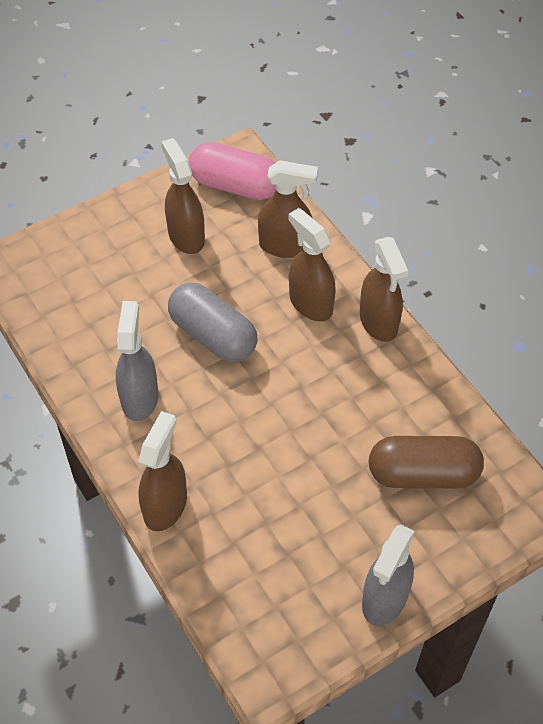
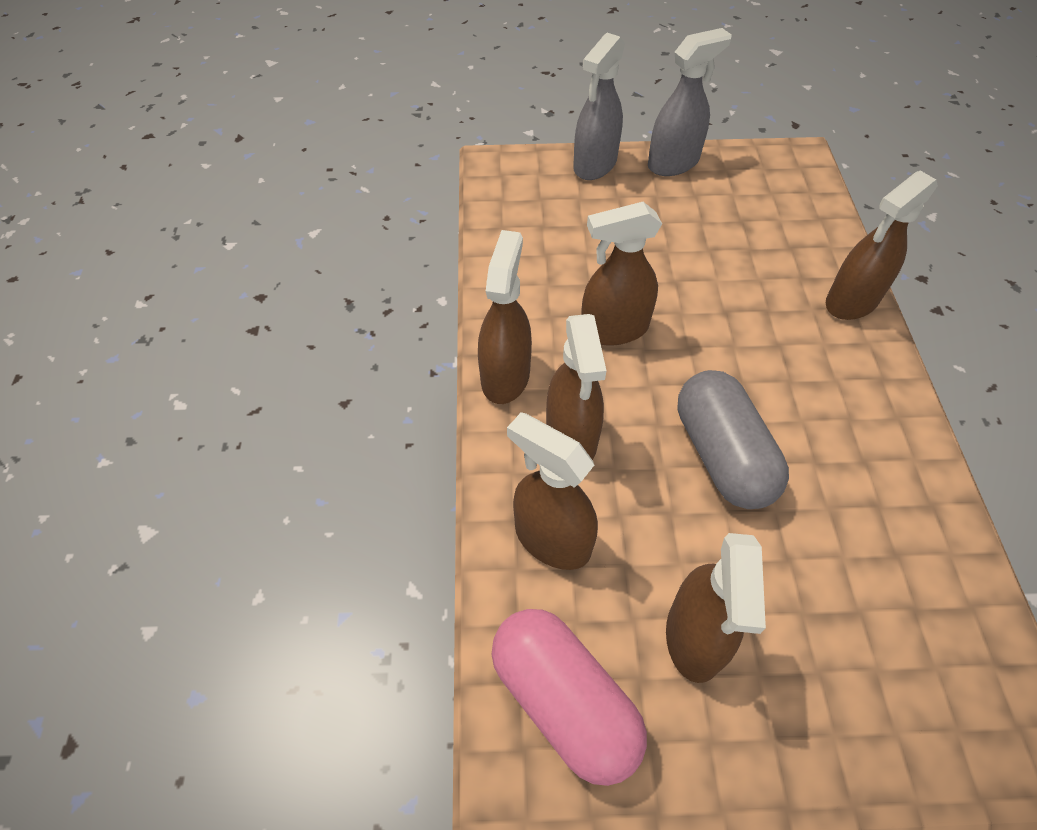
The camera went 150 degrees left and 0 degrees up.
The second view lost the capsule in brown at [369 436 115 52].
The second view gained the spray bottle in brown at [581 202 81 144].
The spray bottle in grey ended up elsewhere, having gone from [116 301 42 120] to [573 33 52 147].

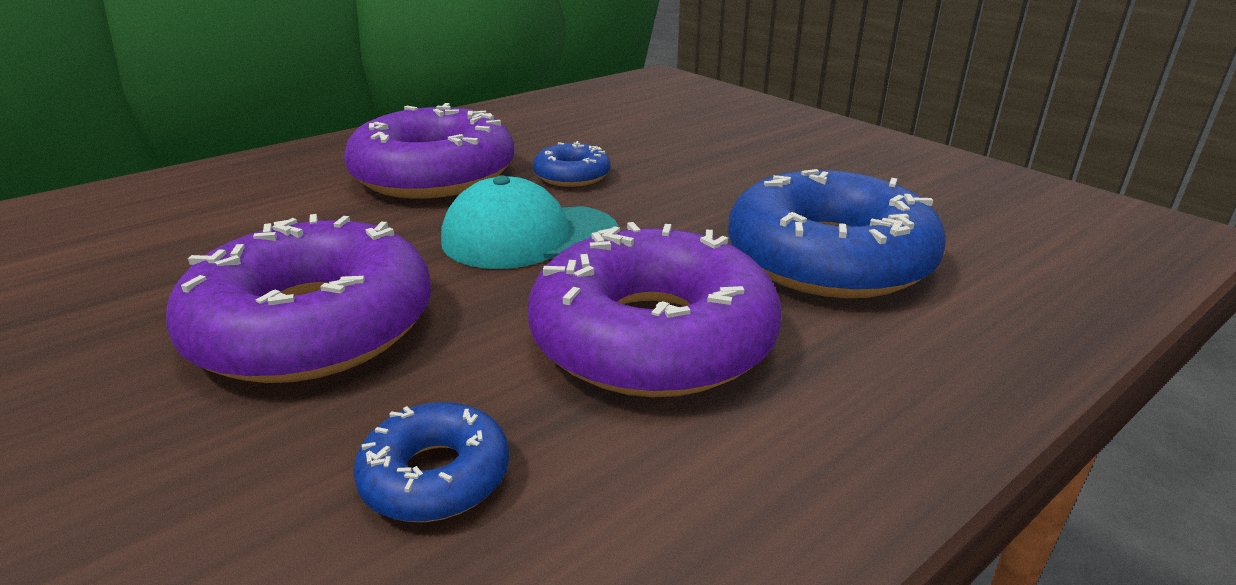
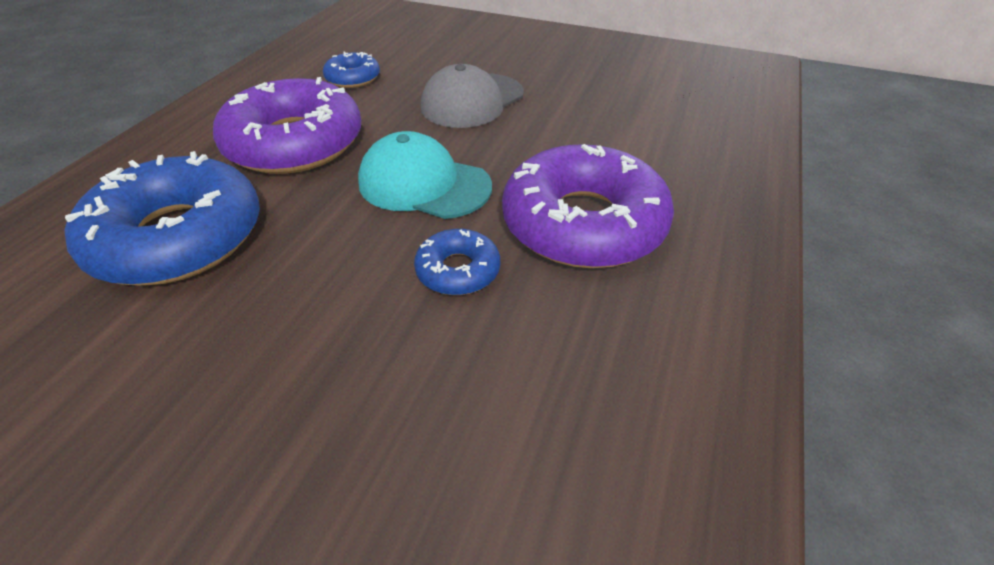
The camera went 150 degrees right and 15 degrees up.
Where the donut in purple stood at [166 214 265 169], the cap in grey came to stand at [421 64 103 64].
The cap in turquoise at [441 175 178 94] ended up facing another way, 120 degrees counterclockwise from before.

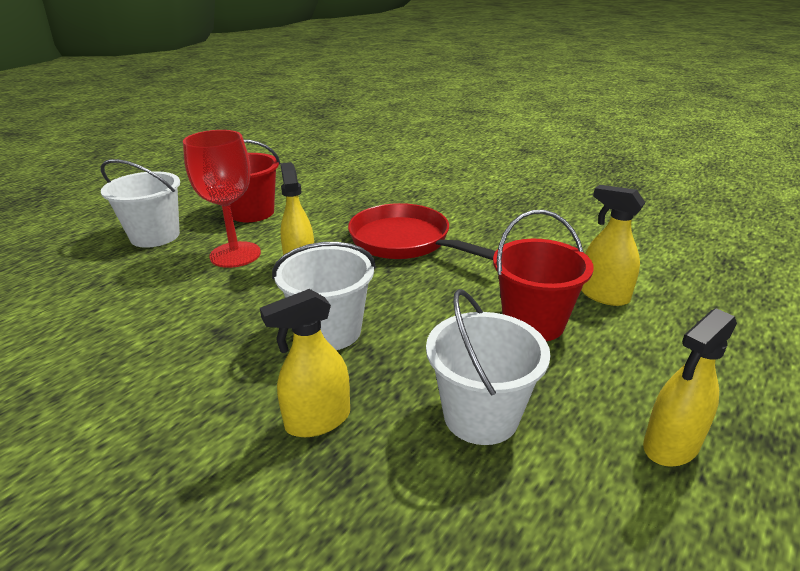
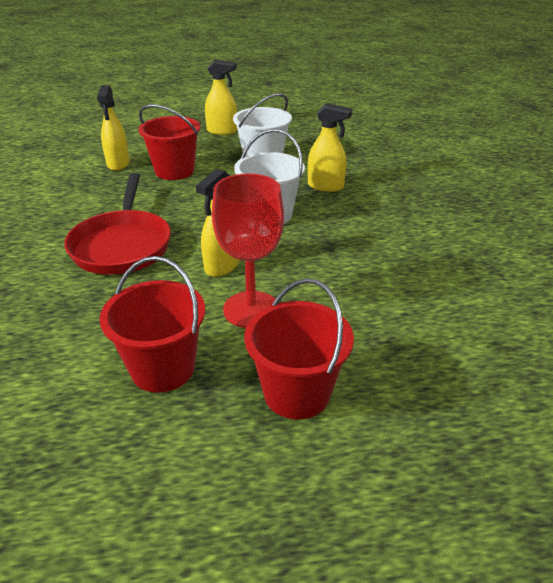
The camera went 135 degrees left and 5 degrees up.
What was the bucket in white at [101 159 79 89] turned into the bucket in red at [244 278 110 141].

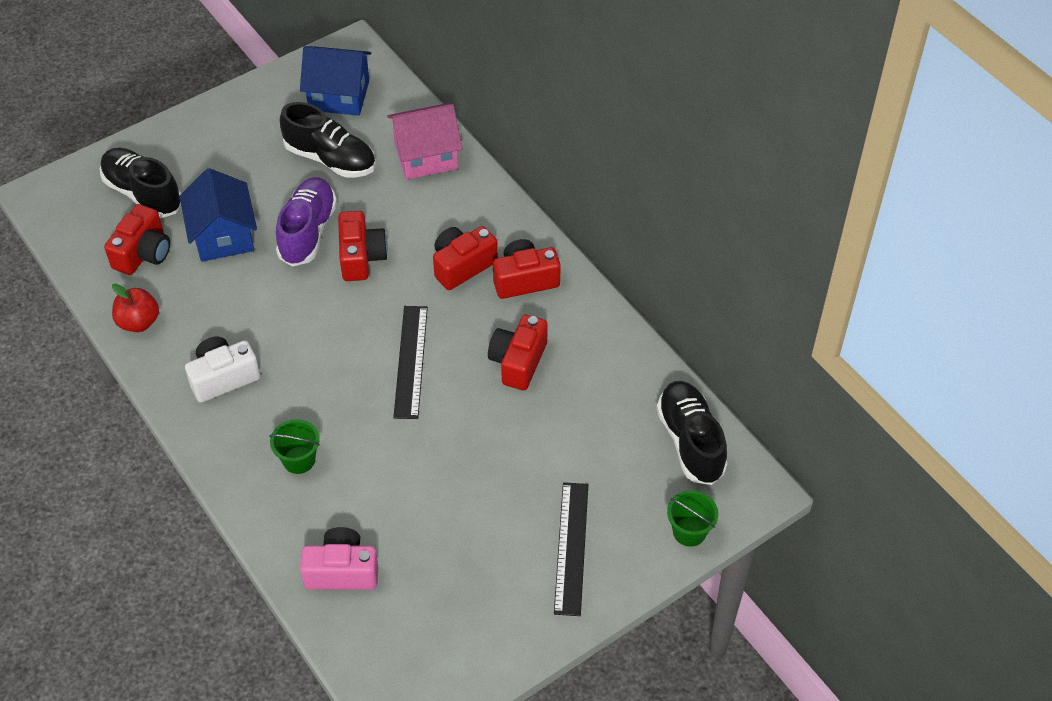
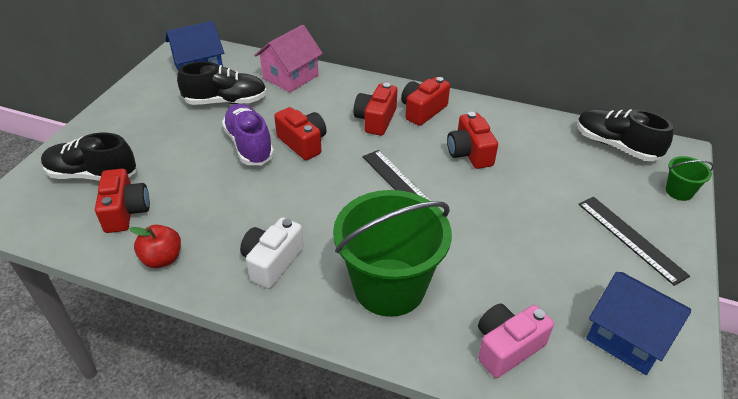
The camera went 35 degrees left and 10 degrees down.
The house in blue ended up elsewhere, having gone from [180 168 77 94] to [586 272 105 103].
The size of the bucket in green at [269 419 51 55] changed by a factor of 2.36.

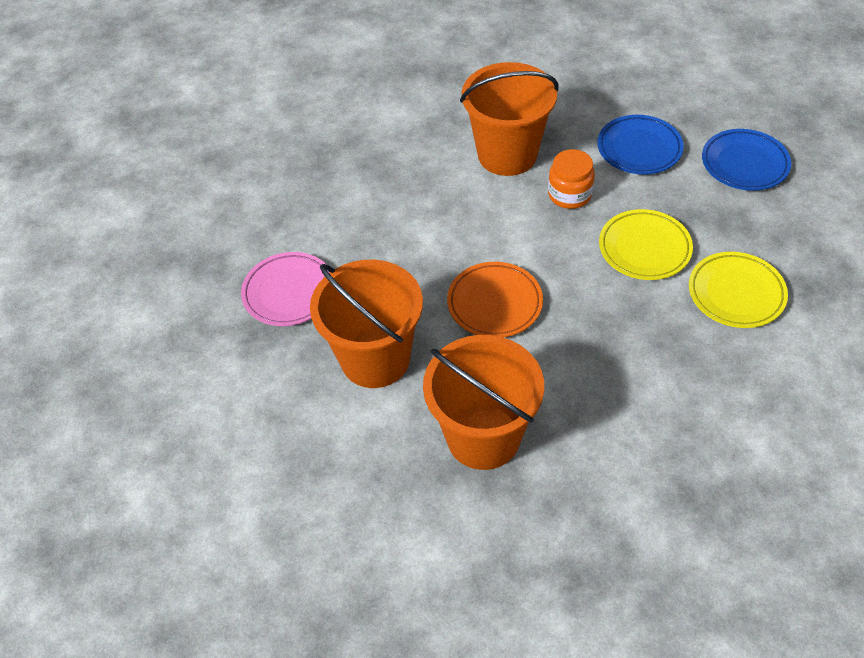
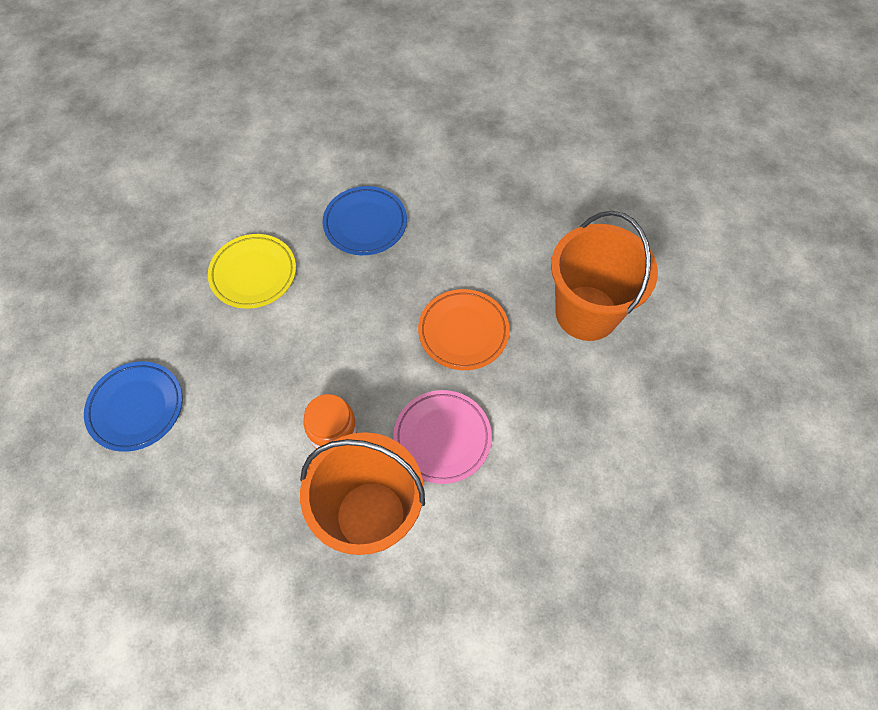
The camera went 165 degrees left and 10 degrees up.
The second view lost the bucket in orange at [423 335 121 135].
The second view lost the plate in yellow at [599 209 94 71].
The plate in pink ended up elsewhere, having gone from [241 252 89 74] to [393 390 99 94].
The plate in blue ended up elsewhere, having gone from [597 115 87 59] to [323 186 84 69].

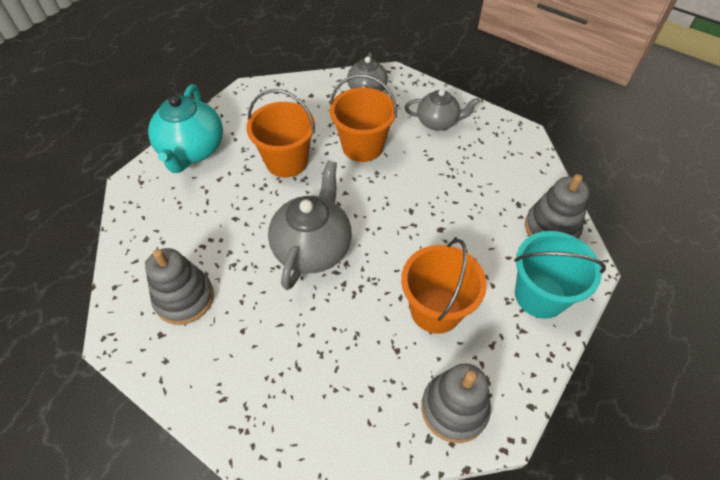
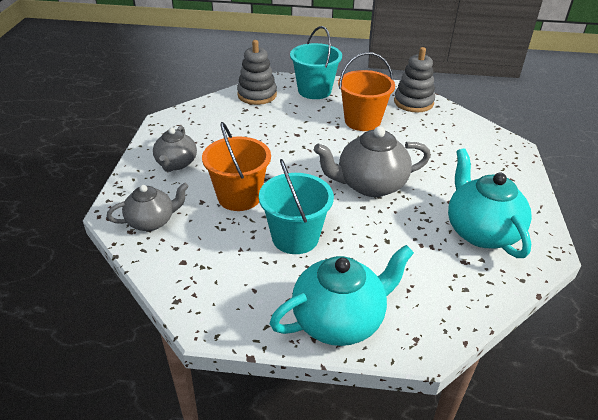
The camera went 120 degrees left and 15 degrees down.
Where the stacking toy in grey stood at [145 248 69 77], the teapot in turquoise came to stand at [448 148 84 110].
What was the bucket in orange at [246 89 69 88] turned into the bucket in turquoise at [259 159 75 95].
The teapot in grey at [404 89 76 42] ended up facing another way, 150 degrees counterclockwise from before.

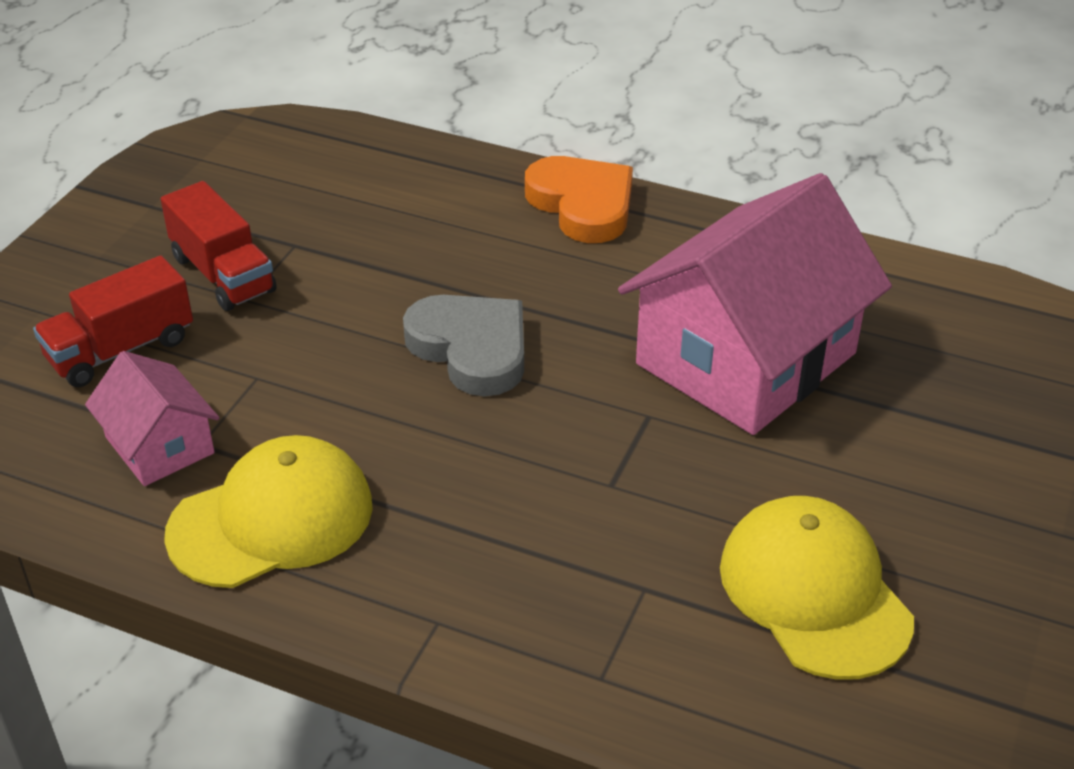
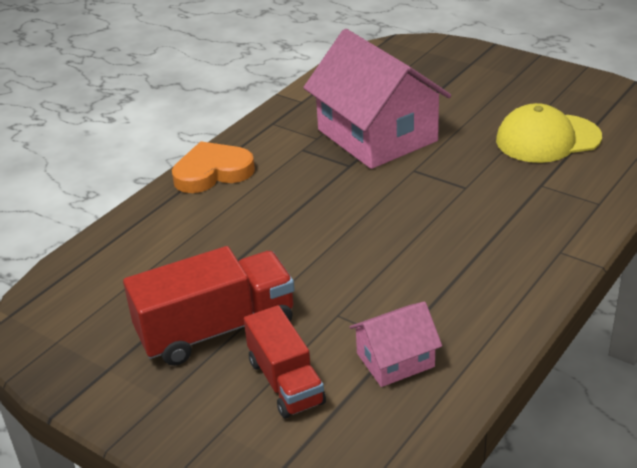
The camera went 75 degrees left and 5 degrees down.
The second view lost the cap in yellow at [164 435 209 153].
The second view lost the heart in grey at [403 295 121 101].
The size of the truck in red at [161 181 116 130] changed by a factor of 1.52.

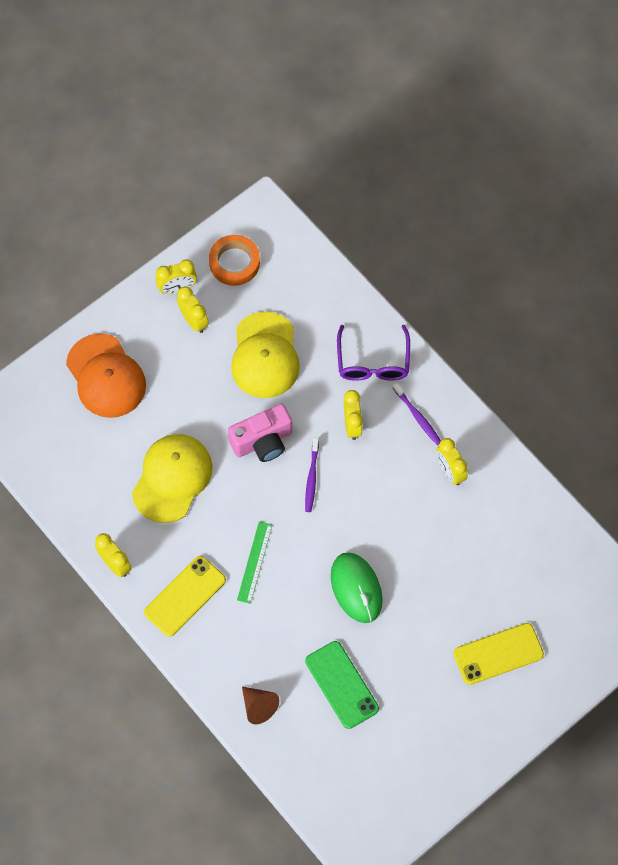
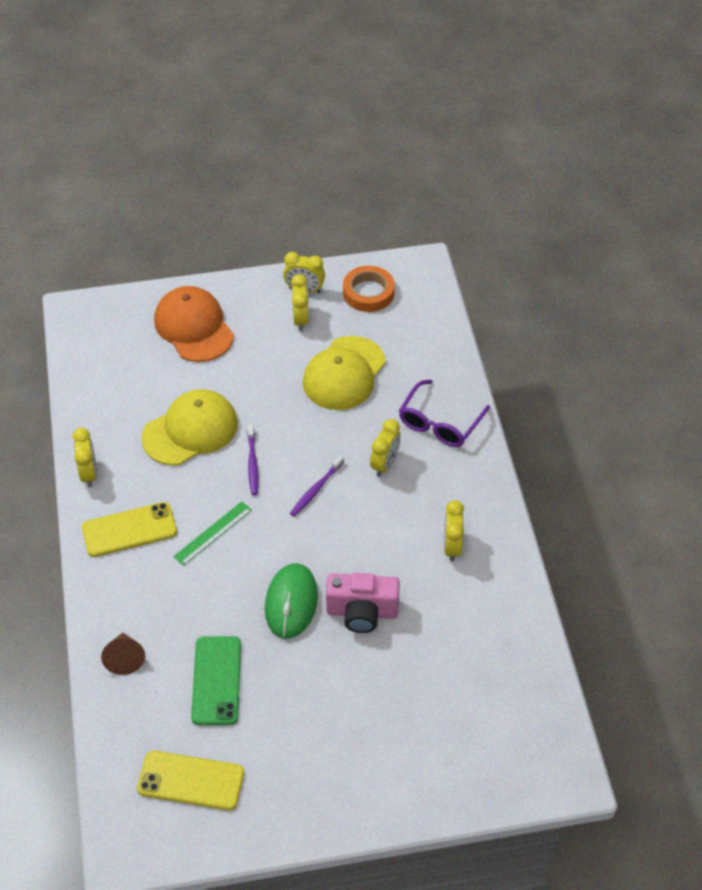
The camera went 30 degrees right and 15 degrees down.
The camera in pink ended up elsewhere, having gone from [228 404 64 58] to [326 573 74 60].
The toothbrush in purple ended up elsewhere, having gone from [393 383 48 62] to [247 424 12 71].
The phone in yellow ended up elsewhere, having gone from [453 623 91 62] to [137 751 107 59].
The cap in orange at [66 333 80 85] ended up facing another way, 150 degrees clockwise from before.

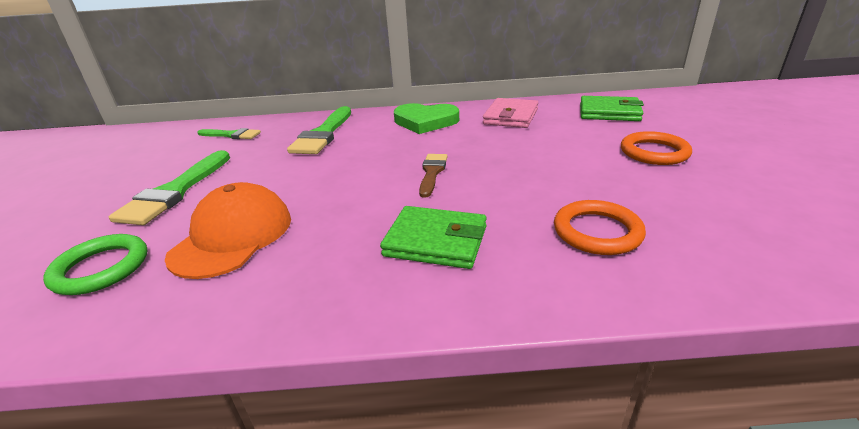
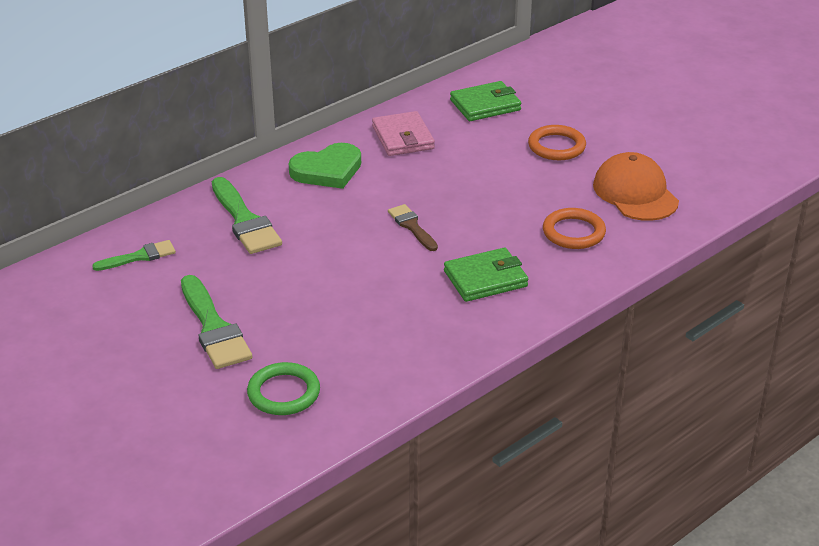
The camera went 40 degrees left and 5 degrees up.
The cap in orange ended up elsewhere, having gone from [165 182 126 97] to [593 152 86 69].

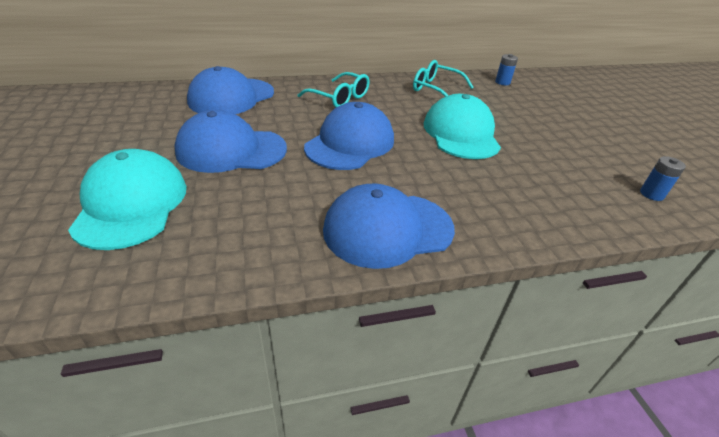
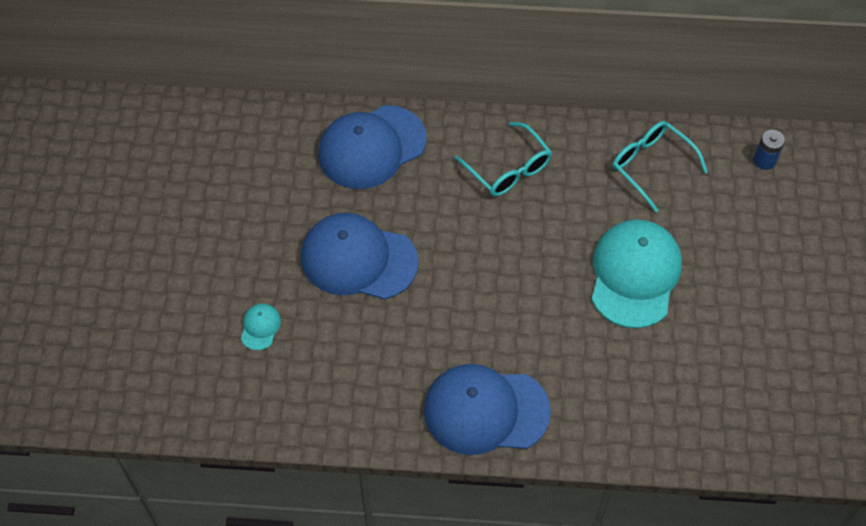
The camera went 20 degrees right and 20 degrees up.
The second view lost the cap in blue at [304 102 90 68].
The second view lost the battery in blue at [640 156 46 45].
The size of the cap in turquoise at [68 149 119 101] changed by a factor of 0.42.

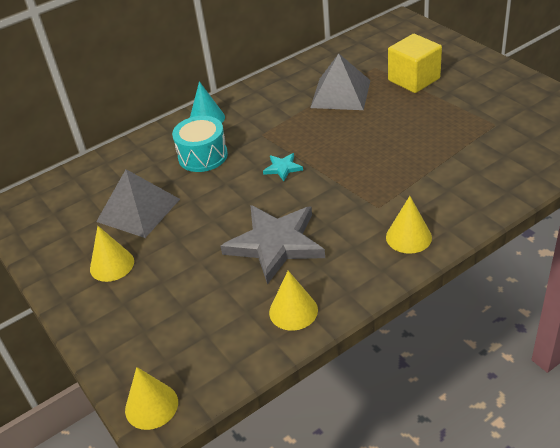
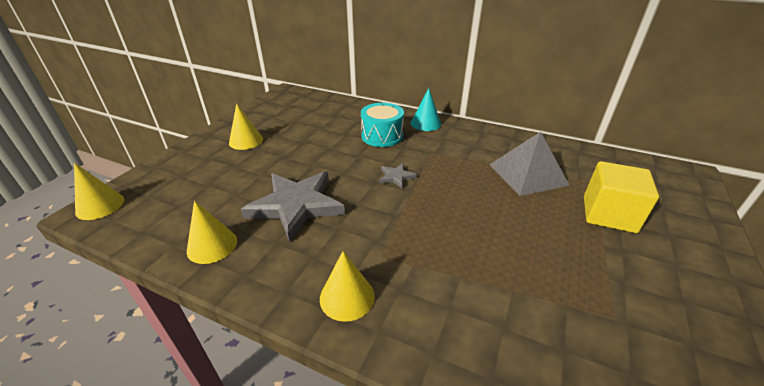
The camera went 55 degrees right and 5 degrees down.
The second view lost the pyramid in grey at [96 169 84 69].
What was the star in turquoise at [263 153 40 28] turned into the star in grey at [380 163 37 25].

